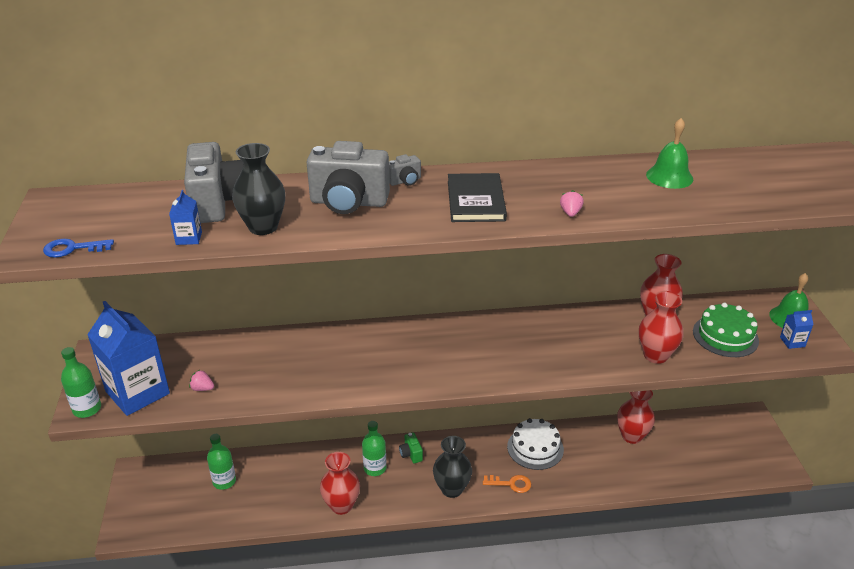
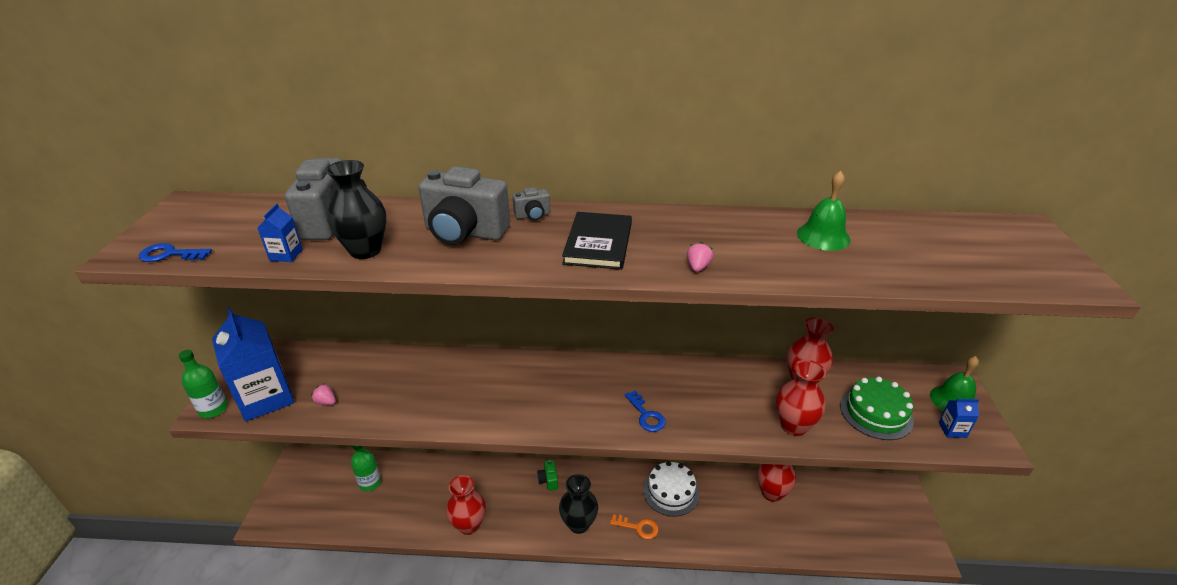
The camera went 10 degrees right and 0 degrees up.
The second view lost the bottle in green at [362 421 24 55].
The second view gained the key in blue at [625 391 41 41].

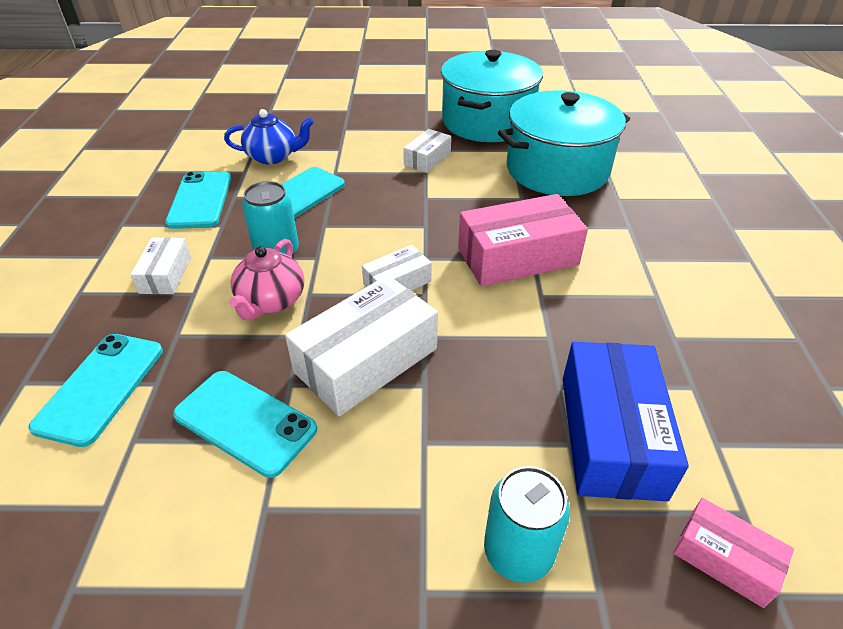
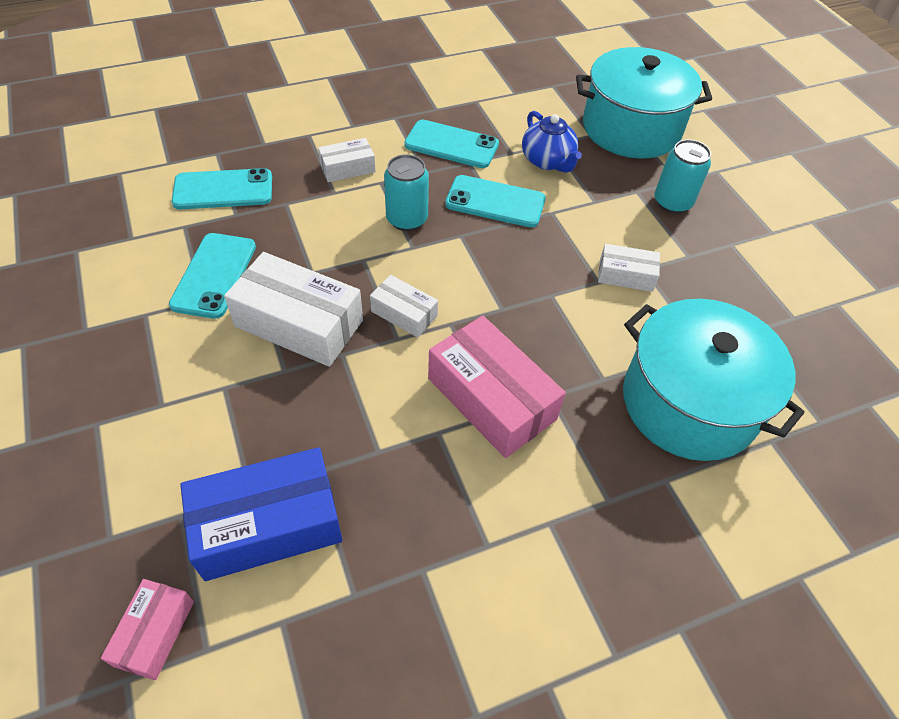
The camera went 65 degrees right and 10 degrees up.
The second view lost the teapot in pink at [229 239 75 81].
The pot in turquoise ended up elsewhere, having gone from [441 50 102 92] to [576 47 136 111].
The can in turquoise ended up elsewhere, having gone from [484 466 86 117] to [655 139 56 75].
The phone in turquoise at [165 171 66 58] ended up facing another way, 45 degrees clockwise from before.

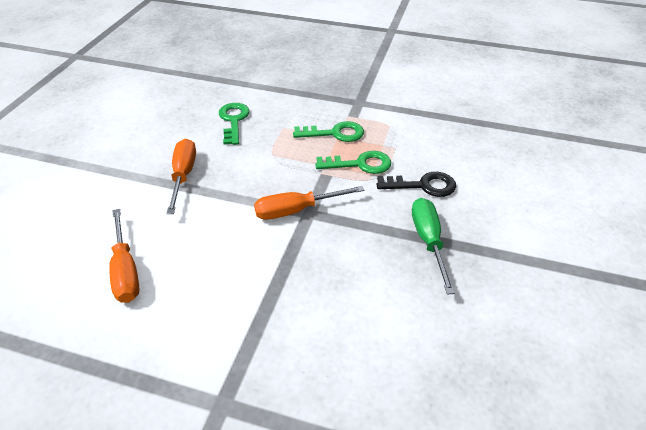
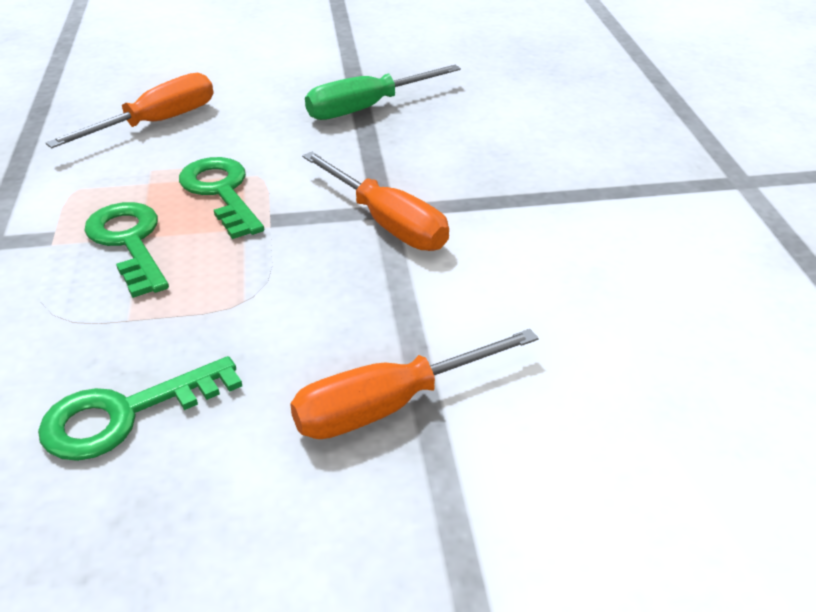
The camera went 115 degrees left and 5 degrees down.
The second view lost the key in black at [376 172 80 25].
The screwdriver in orange ended up elsewhere, having gone from [109 209 30 94] to [46 73 168 75].

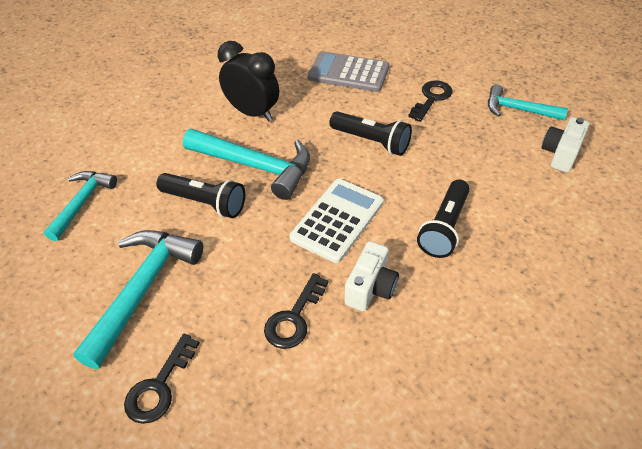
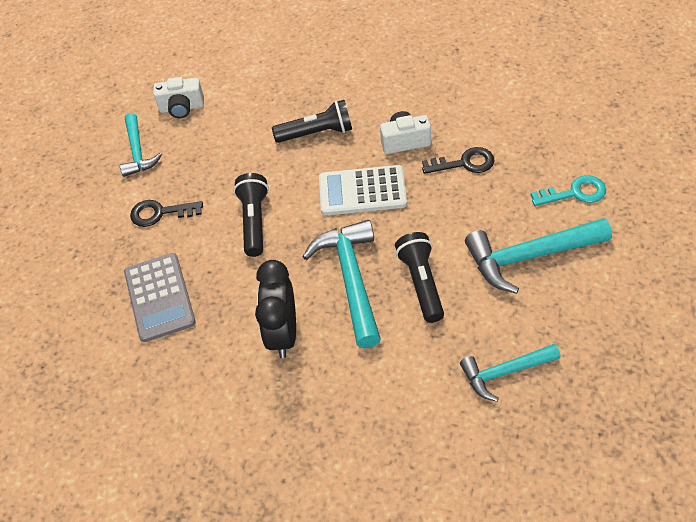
The camera went 120 degrees left and 5 degrees up.
What was the key in black at [124 334 76 90] turned into the key in turquoise at [531 175 75 31].

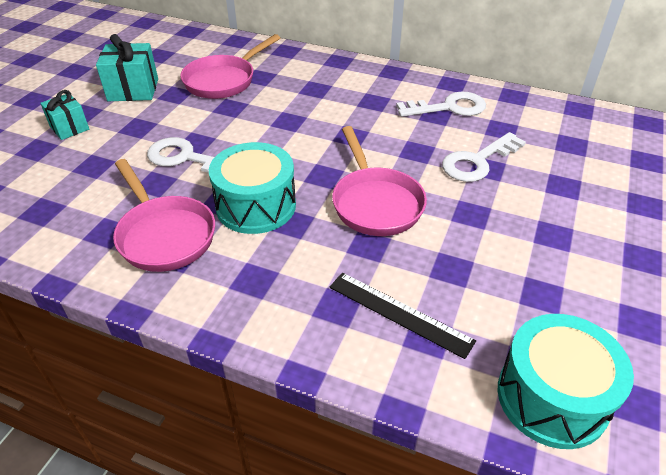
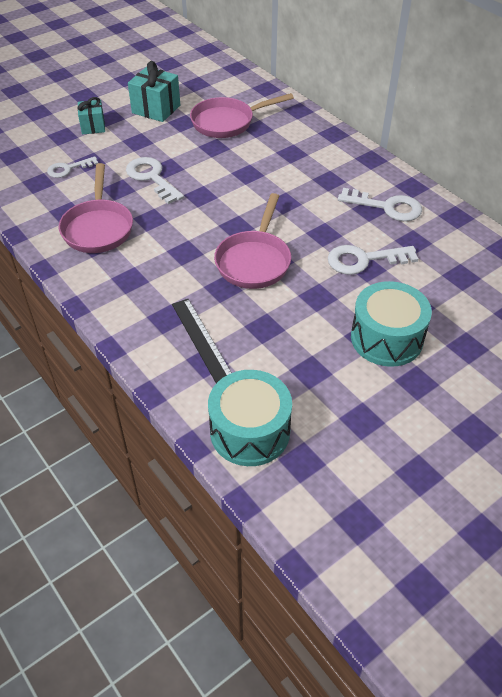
The camera went 30 degrees right and 5 degrees up.
The second view gained the key in white at [47 156 51 22].
The drum in turquoise ended up elsewhere, having gone from [209 142 87 92] to [351 281 81 86].

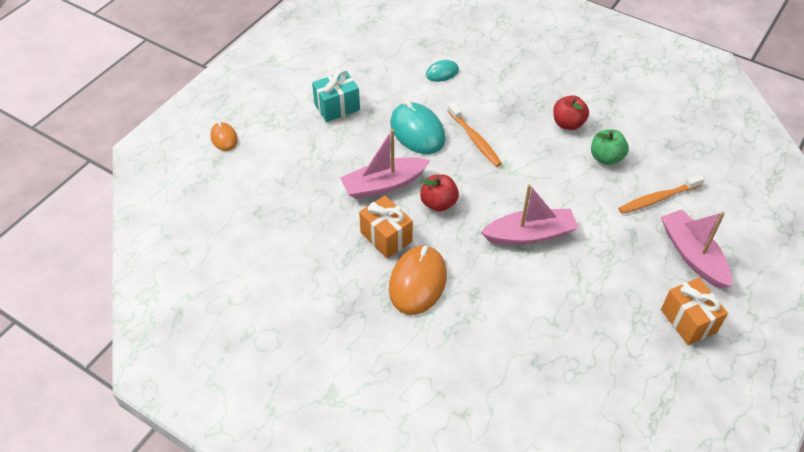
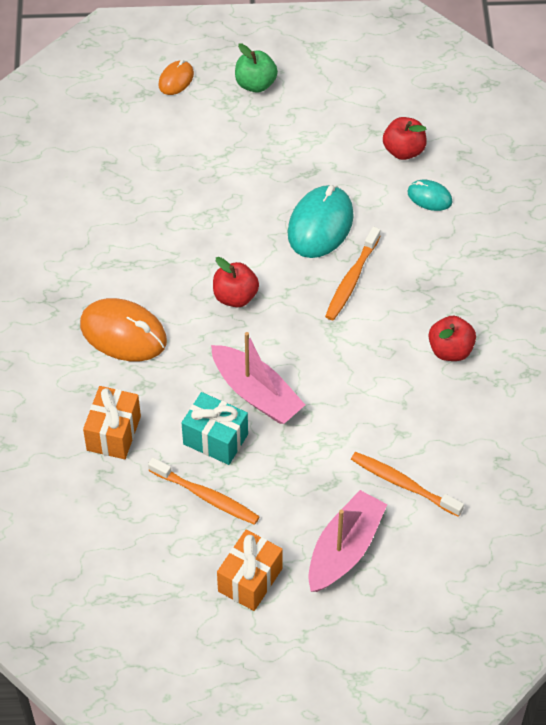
The camera went 55 degrees right and 5 degrees up.
The second view lost the boat in pink at [340 129 90 70].
The second view gained the toothbrush in orange at [148 458 112 67].
The second view gained the apple in red at [383 117 44 43].
The gift in turquoise ended up elsewhere, having gone from [312 70 48 52] to [182 392 66 73].
The gift in orange ended up elsewhere, having gone from [359 196 54 62] to [83 386 58 73].
The apple in green ended up elsewhere, having gone from [591 130 38 35] to [235 43 43 50].
The mouse in orange at [389 245 58 70] ended up facing another way, 45 degrees clockwise from before.

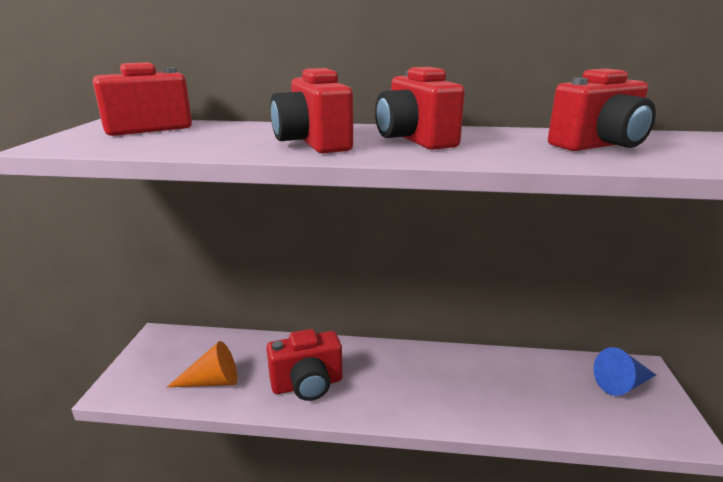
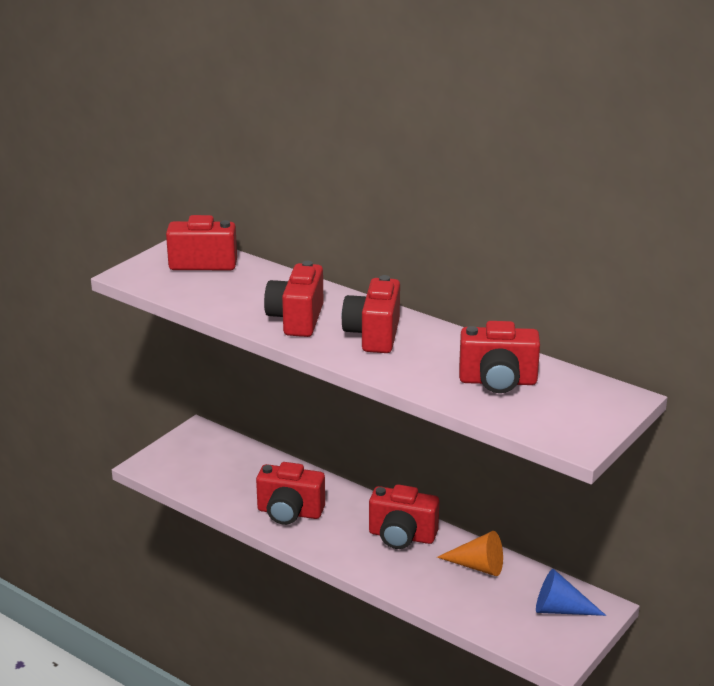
The camera went 30 degrees right and 5 degrees up.
The second view gained the camera in red at [369 484 70 65].
The cone in orange ended up elsewhere, having gone from [167 341 70 46] to [437 531 66 45].

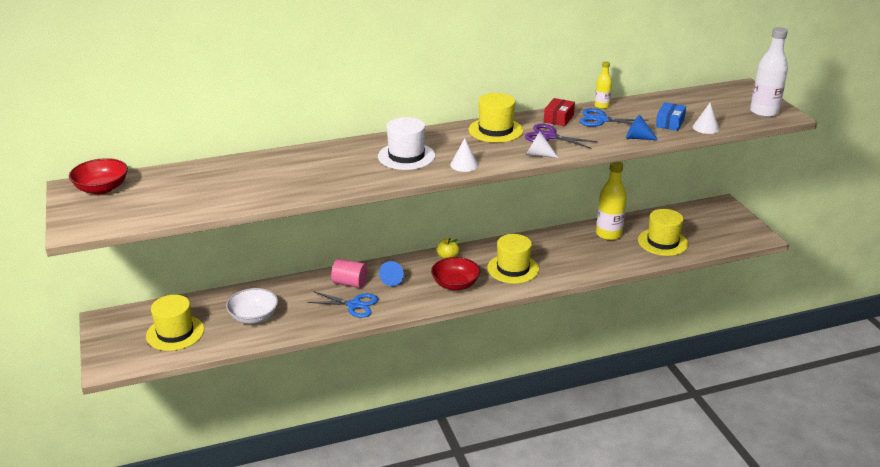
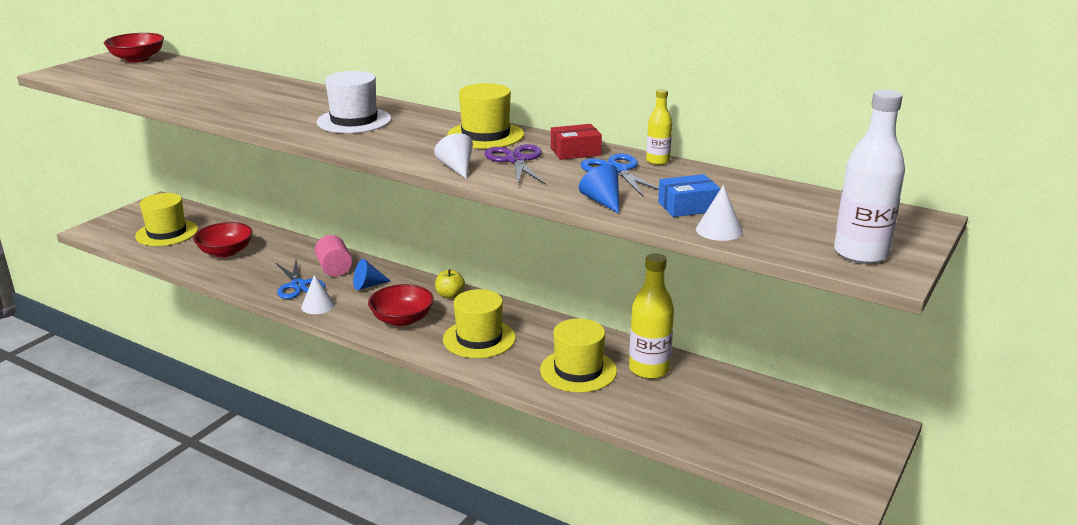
The camera went 50 degrees right and 5 degrees down.
The cone in white ended up elsewhere, having gone from [450 138 28 34] to [301 275 34 39].
The hat in yellow ended up elsewhere, having gone from [638 209 50 47] to [540 319 77 74].
What was the bowl in white at [226 288 52 36] turned into the bowl in red at [193 222 60 35].

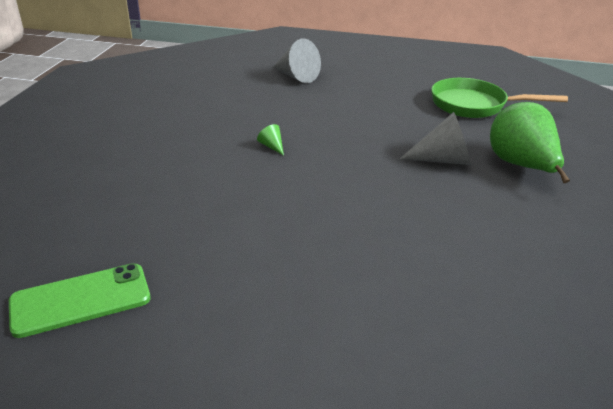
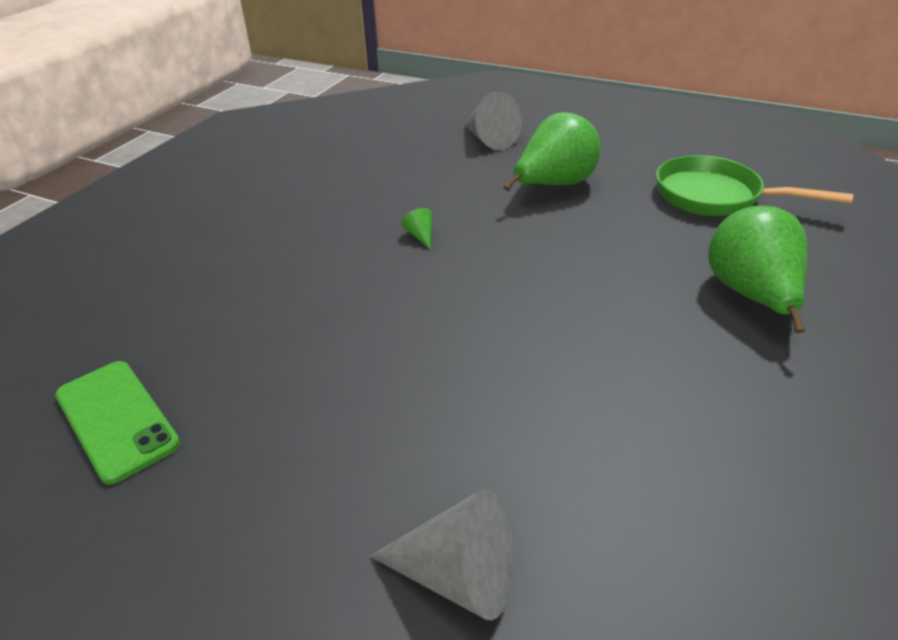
The camera went 15 degrees right and 5 degrees up.
The second view gained the pear in green at [503 112 97 79].
The cone in grey ended up elsewhere, having gone from [400 112 71 53] to [369 489 145 131].
The phone in green at [9 263 141 75] ended up facing another way, 60 degrees clockwise from before.

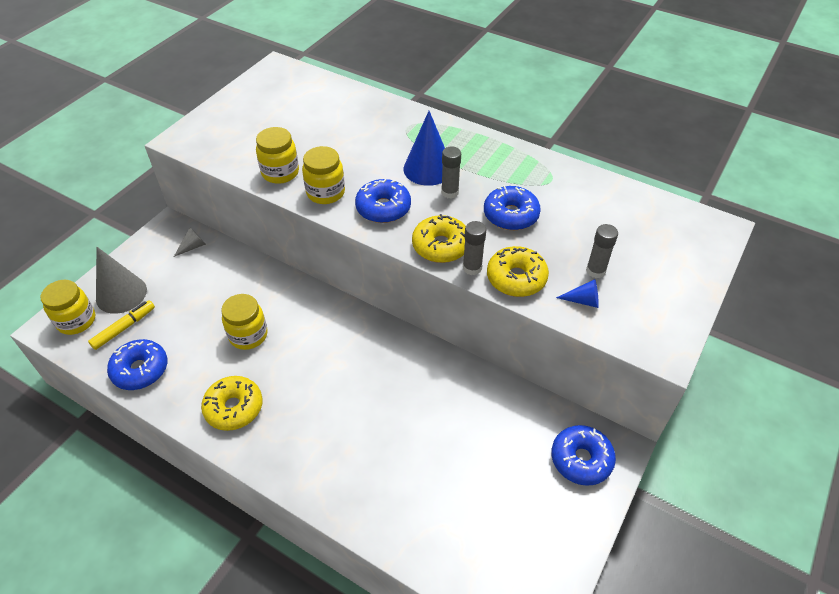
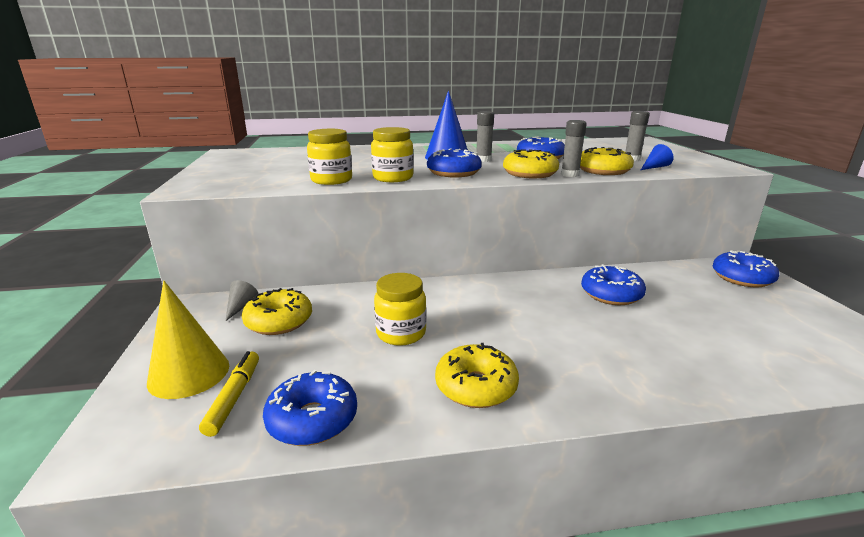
The camera went 40 degrees left and 25 degrees down.
The second view lost the jar in yellow at [41 280 54 55].
The second view gained the donut in yellow at [242 288 70 47].
The second view gained the donut in blue at [581 264 65 41].
What was the cone in grey at [96 247 51 67] turned into the cone in yellow at [147 281 82 118].

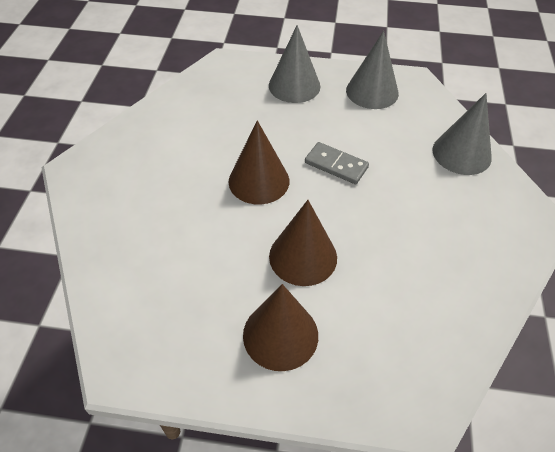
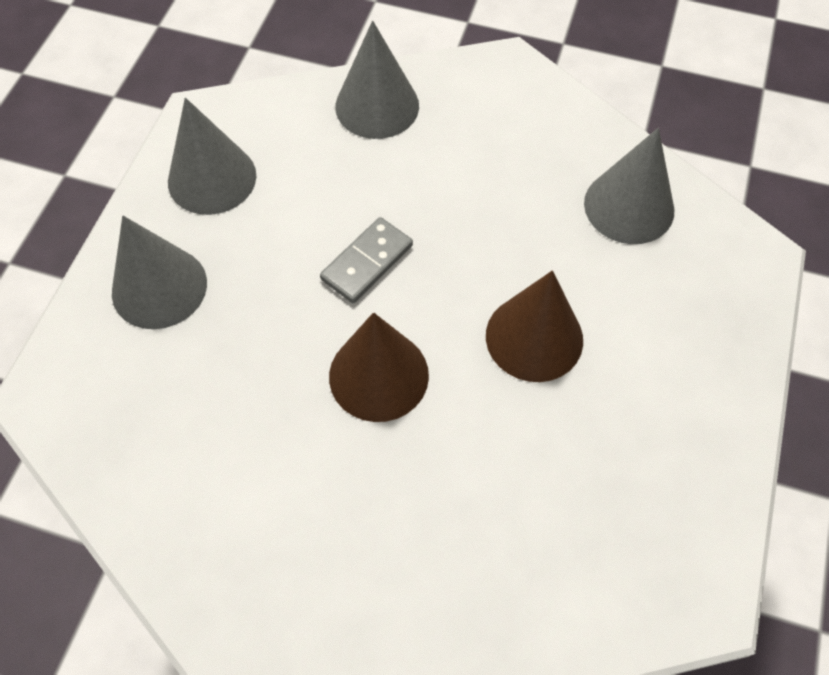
The camera went 80 degrees left and 10 degrees up.
The second view lost the cone in brown at [243 284 75 87].
The second view gained the cone in grey at [584 128 90 116].

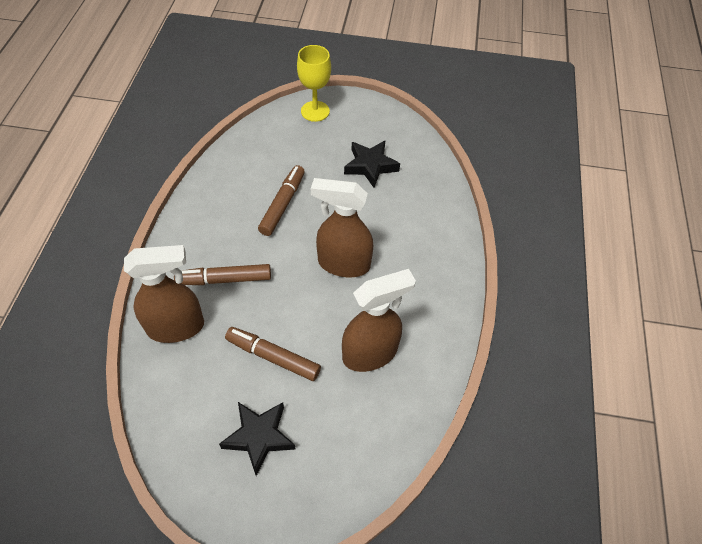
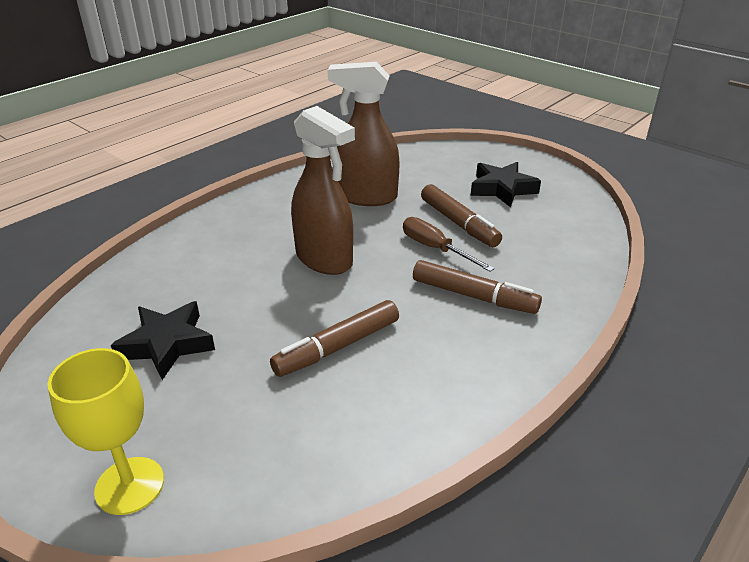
The camera went 145 degrees left and 20 degrees down.
The second view lost the spray bottle in brown at [124 245 80 98].
The second view gained the screwdriver in brown at [403 217 92 55].

